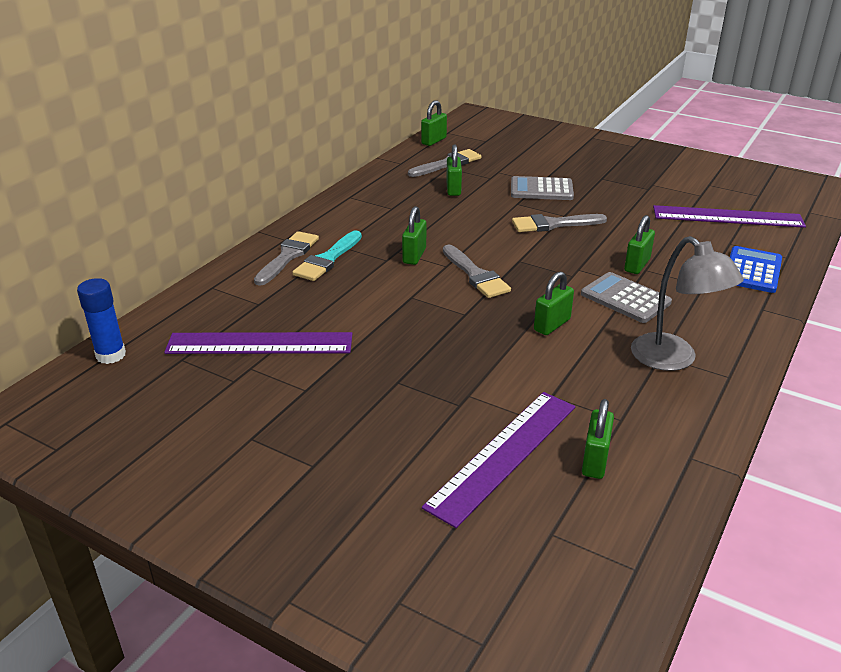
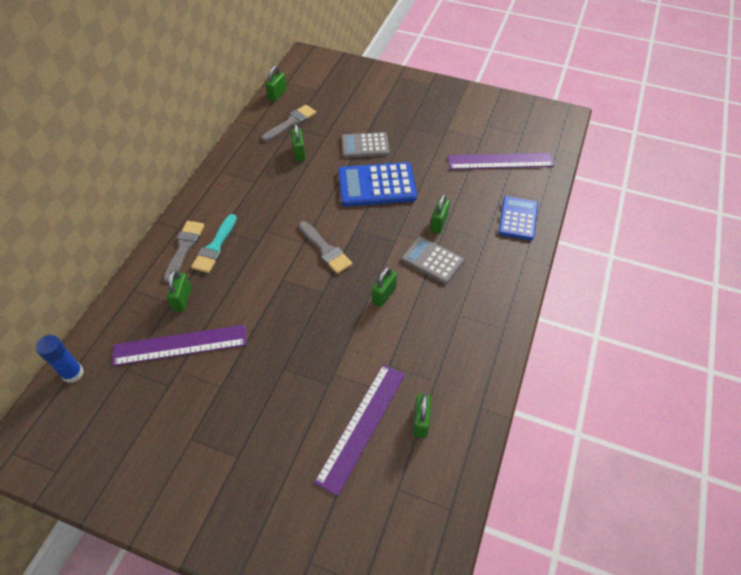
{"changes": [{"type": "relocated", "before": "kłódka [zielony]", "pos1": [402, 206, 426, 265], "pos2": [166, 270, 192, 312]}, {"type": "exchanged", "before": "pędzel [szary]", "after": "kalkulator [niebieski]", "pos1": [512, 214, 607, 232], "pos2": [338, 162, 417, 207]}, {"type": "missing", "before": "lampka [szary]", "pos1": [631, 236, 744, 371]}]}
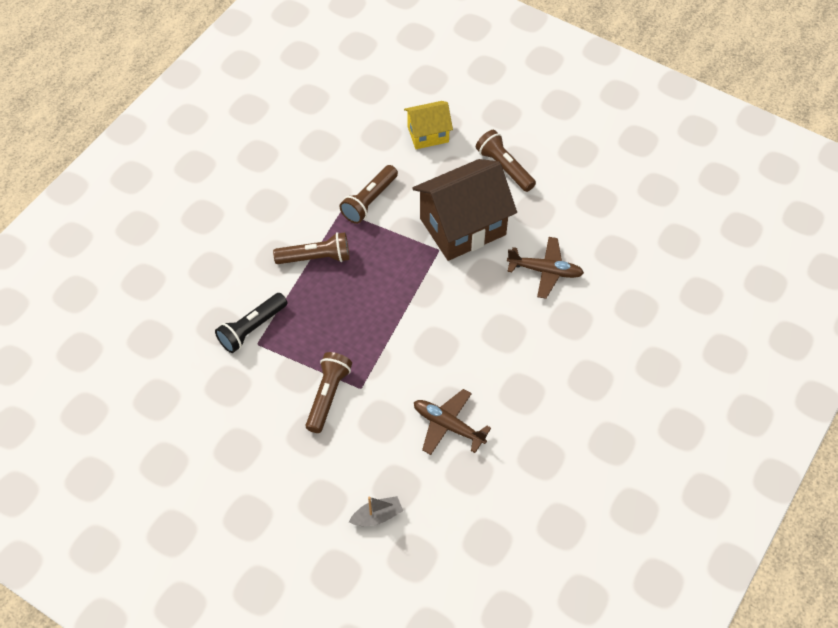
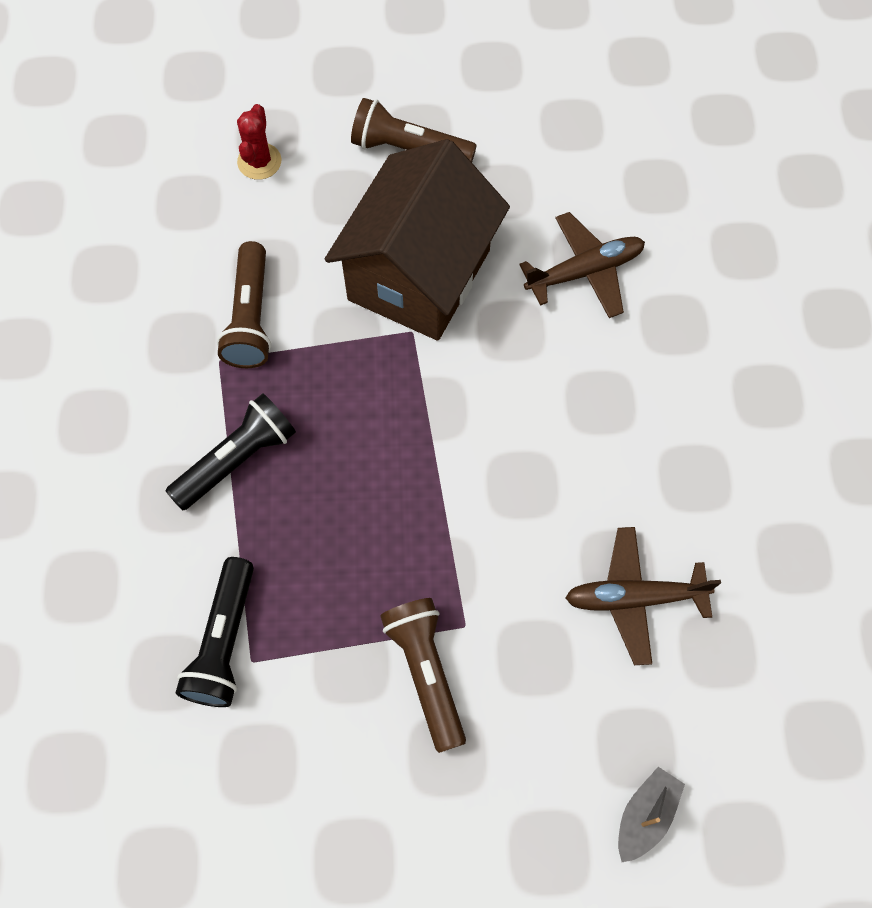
{"changes": [{"type": "exchanged", "before": "domek [żółty]", "after": "kaktus [czerwony]", "pos1": [404, 101, 453, 149], "pos2": [237, 104, 282, 180]}, {"type": "colour", "before": "latarka [brązowy]", "after": "latarka [czarny]", "pos1": [273, 232, 350, 264], "pos2": [166, 393, 296, 511]}]}
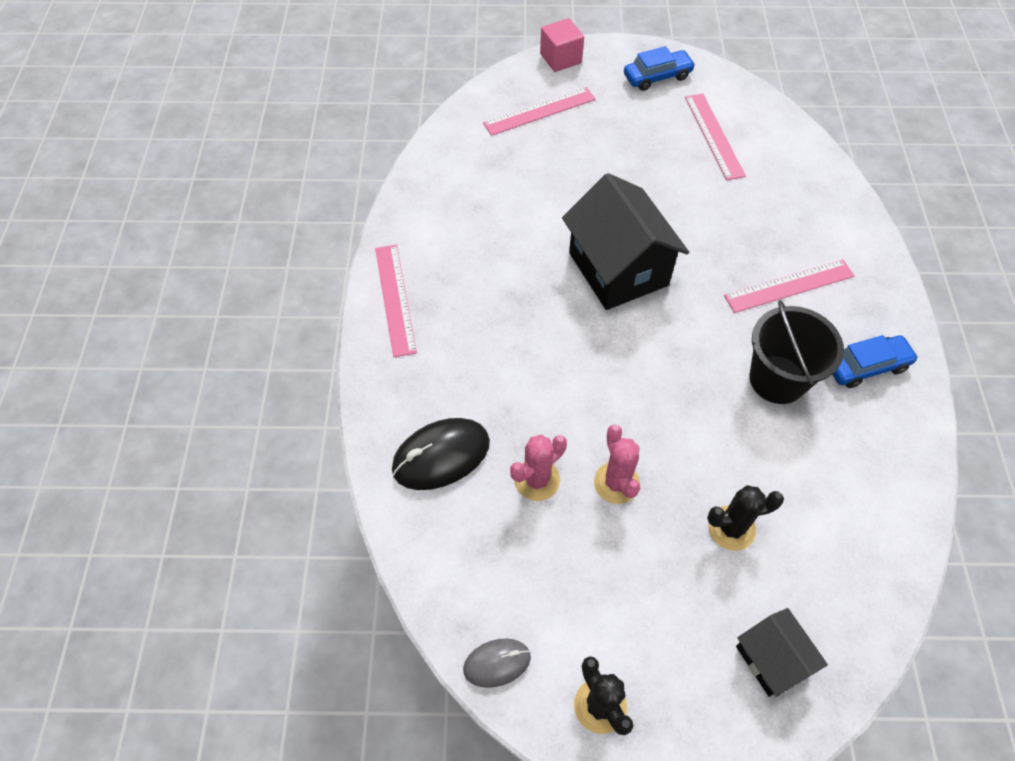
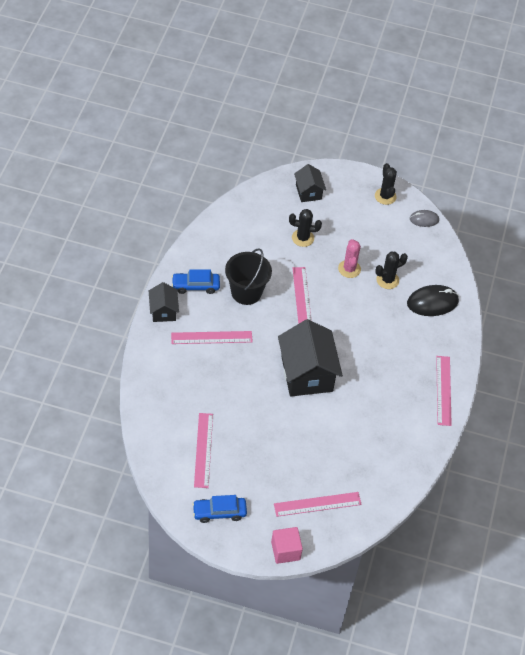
{"changes": [{"type": "colour", "before": "kaktus [różowy]", "after": "kaktus [czarny]", "pos1": [510, 434, 567, 501], "pos2": [375, 251, 408, 289]}, {"type": "appeared", "after": "linijka [różowy]", "pos2": [292, 267, 312, 324]}, {"type": "appeared", "after": "domek [czarny]", "pos2": [149, 282, 179, 322]}]}
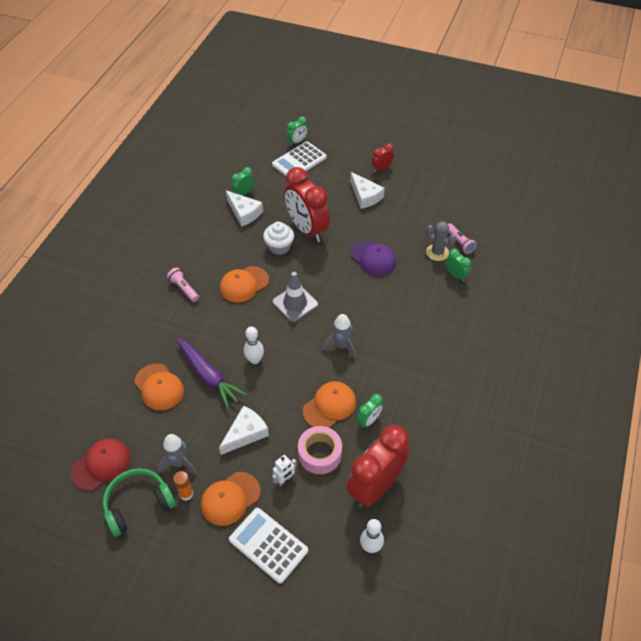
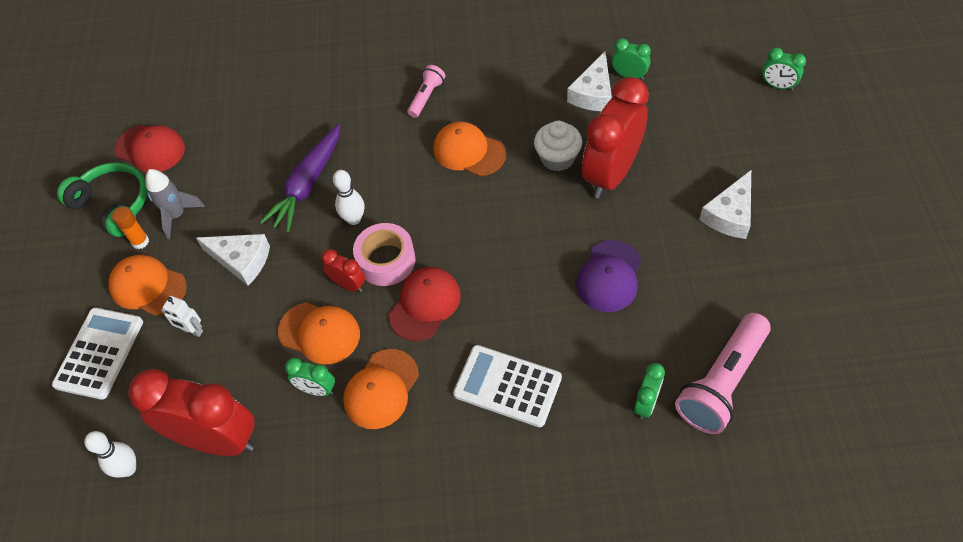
{"changes": [{"type": "relocated", "before": "kalkulator [biały]", "pos1": [272, 141, 327, 176], "pos2": [453, 345, 562, 427]}, {"type": "relocated", "before": "budzik [czerwony]", "pos1": [371, 143, 394, 172], "pos2": [322, 249, 365, 292]}, {"type": "missing", "before": "kaktus [szary]", "pos1": [426, 221, 456, 261]}, {"type": "size", "before": "latarka [różowy]", "pos1": [448, 223, 477, 254], "pos2": [675, 313, 771, 434], "scale": 1.91}, {"type": "missing", "before": "pachołek [szary]", "pos1": [272, 272, 318, 322]}, {"type": "exchanged", "before": "rakieta [szary]", "after": "czapka [czerwony]", "pos1": [322, 314, 356, 359], "pos2": [389, 267, 461, 341]}, {"type": "relocated", "before": "czapka [pomarańczowy]", "pos1": [134, 364, 184, 410], "pos2": [343, 349, 419, 429]}, {"type": "relocated", "before": "taśma klejąca [różowy]", "pos1": [298, 426, 342, 474], "pos2": [353, 223, 416, 286]}]}
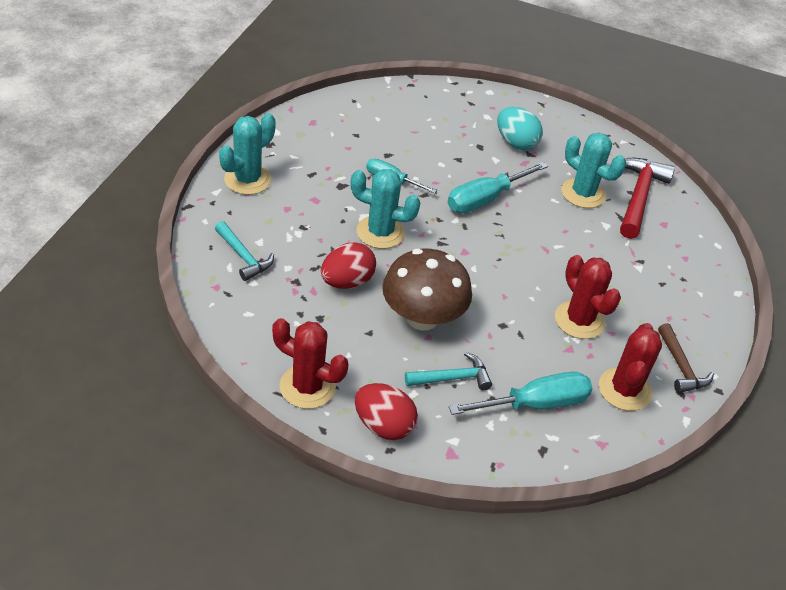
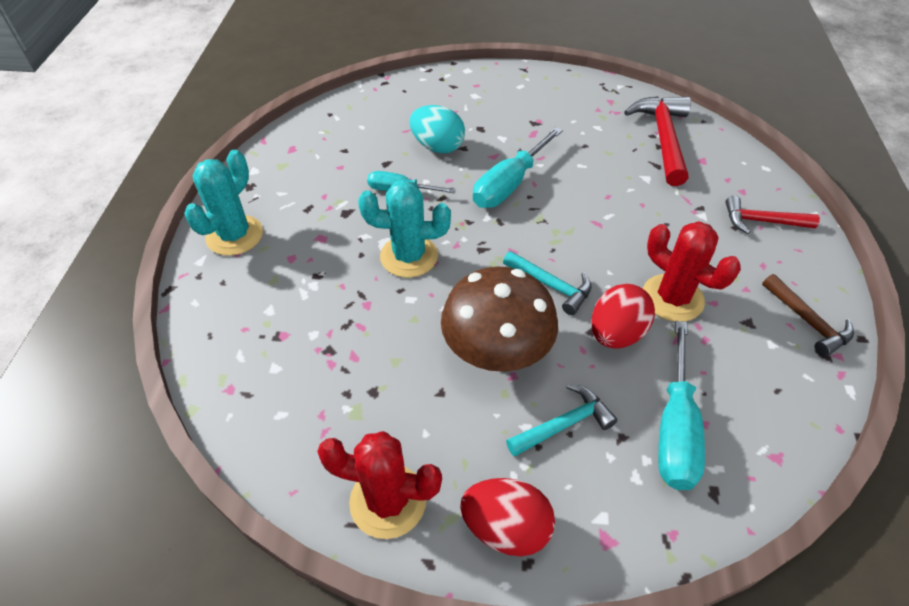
{"changes": [{"type": "relocated", "before": "jajko [turkusowy]", "pos1": [497, 107, 543, 150], "pos2": [410, 105, 465, 154]}, {"type": "missing", "before": "kaktus [turkusowy]", "pos1": [561, 133, 626, 208]}, {"type": "relocated", "before": "młotek [turkusowy]", "pos1": [215, 221, 274, 281], "pos2": [503, 251, 592, 315]}, {"type": "relocated", "before": "jajko [czerwony]", "pos1": [321, 242, 376, 289], "pos2": [591, 284, 655, 349]}, {"type": "missing", "before": "kaktus [czerwony]", "pos1": [599, 323, 662, 411]}, {"type": "spun", "before": "śrubokręt [turkusowy]", "pos1": [449, 372, 593, 415], "pos2": [658, 321, 705, 490], "turn": 135}, {"type": "appeared", "after": "młotek [czerwony]", "pos2": [726, 196, 820, 234]}]}
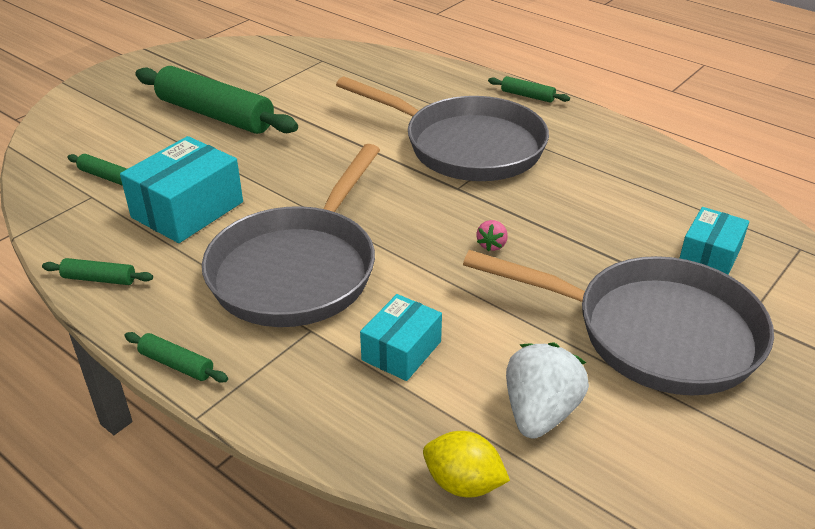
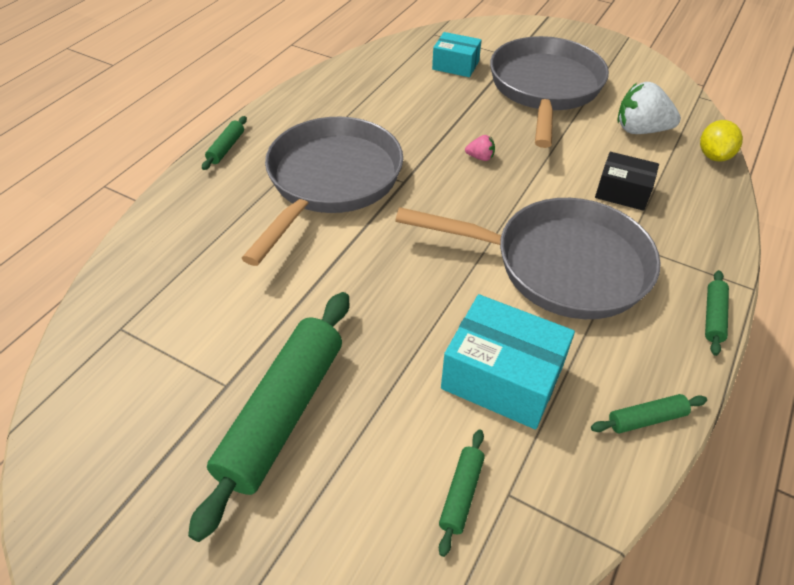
{"changes": [{"type": "spun", "before": "wałek do ciasta [zielony]", "pos1": [42, 258, 153, 285], "pos2": [591, 394, 707, 433], "turn": 75}, {"type": "colour", "before": "pudełko [turkusowy]", "after": "pudełko [czarny]", "pos1": [360, 294, 442, 381], "pos2": [595, 152, 659, 211]}]}
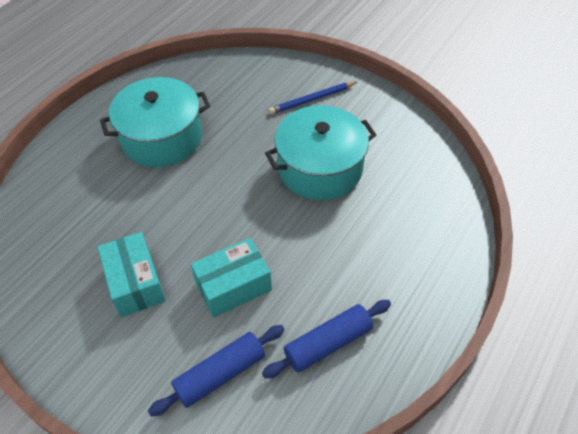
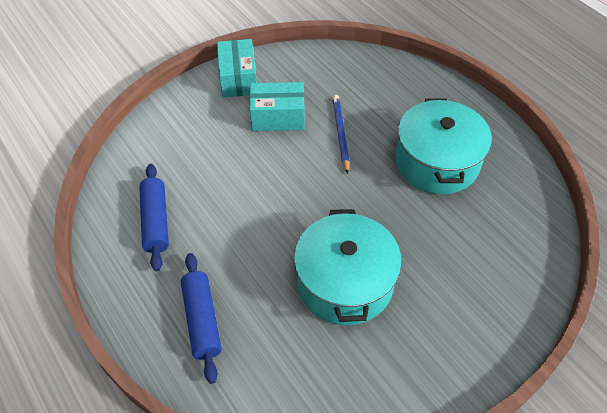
{"changes": [{"type": "relocated", "before": "ołówek [niebieski]", "pos1": [268, 82, 357, 114], "pos2": [332, 95, 350, 174]}, {"type": "relocated", "before": "pudełko [turkusowy]", "pos1": [191, 238, 272, 318], "pos2": [217, 39, 257, 97]}, {"type": "relocated", "before": "wałek do ciasta [niebieski]", "pos1": [148, 325, 285, 417], "pos2": [181, 253, 222, 384]}]}
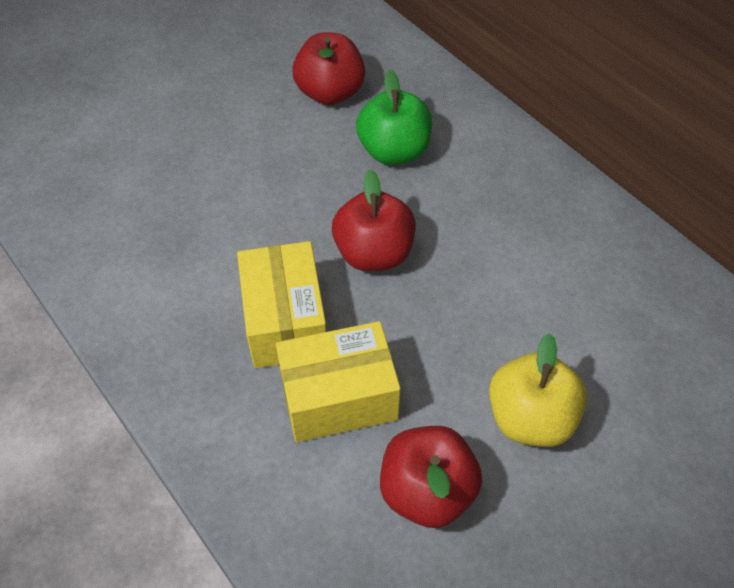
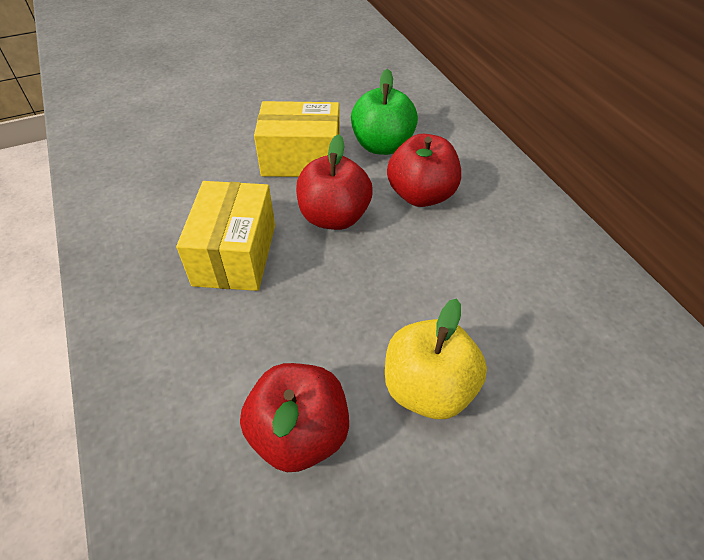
{"changes": [{"type": "relocated", "before": "jabłko [czerwony]", "pos1": [292, 32, 365, 105], "pos2": [387, 134, 461, 207]}, {"type": "relocated", "before": "pudełko [żółty]", "pos1": [276, 321, 401, 442], "pos2": [254, 101, 340, 177]}]}
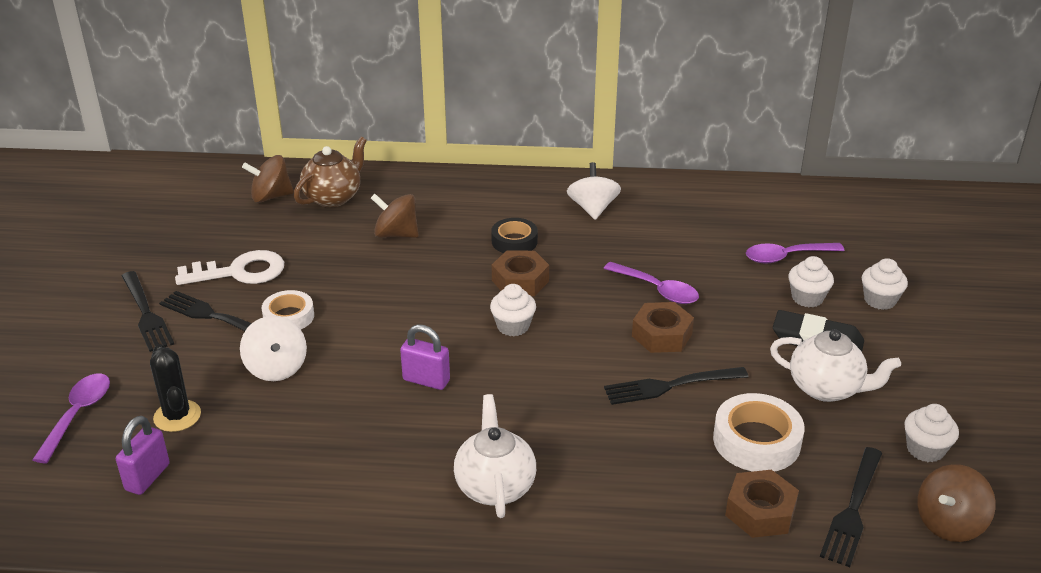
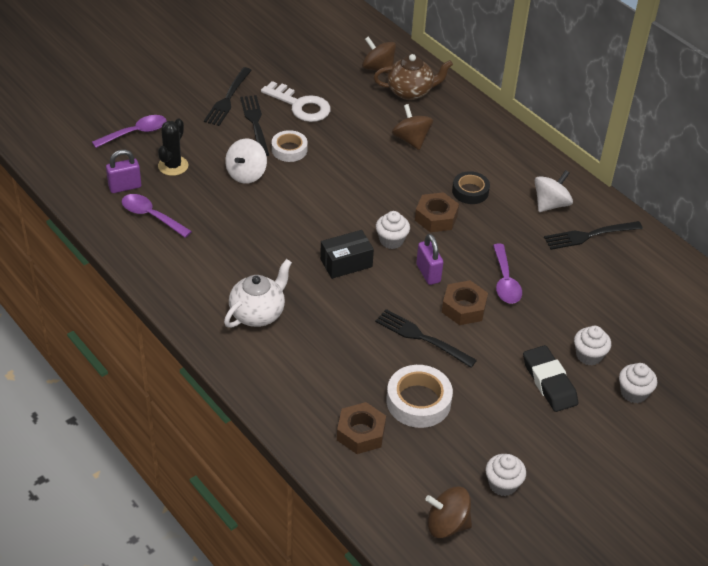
{"changes": [{"type": "relocated", "before": "łyżka [fioletowy]", "pos1": [746, 243, 844, 264], "pos2": [122, 194, 192, 238]}, {"type": "relocated", "before": "kłódka [fioletowy]", "pos1": [400, 324, 450, 390], "pos2": [416, 234, 443, 285]}, {"type": "missing", "before": "imbryk [biały]", "pos1": [770, 329, 901, 402]}, {"type": "relocated", "before": "widelec [czarny]", "pos1": [820, 447, 882, 567], "pos2": [544, 221, 643, 250]}, {"type": "appeared", "after": "pudełko [czarny]", "pos2": [320, 230, 374, 279]}]}
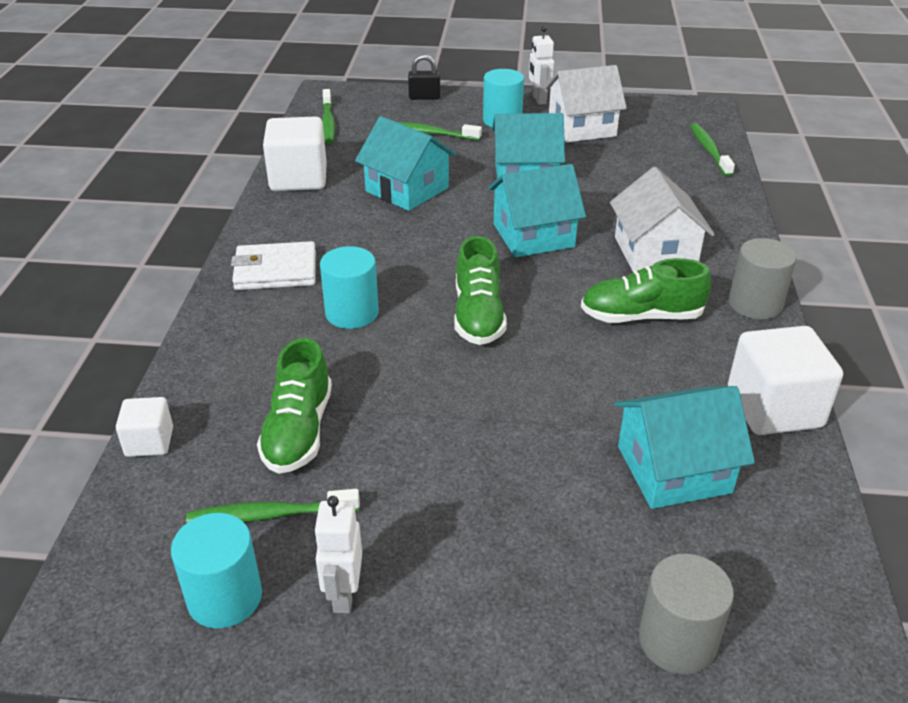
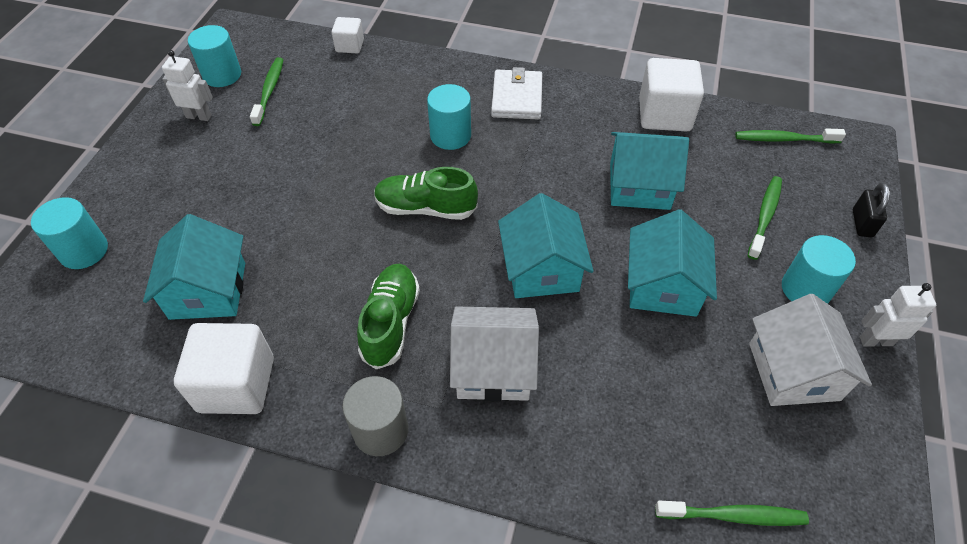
{"changes": [{"type": "spun", "before": "domek [turkusowy]", "pos1": [355, 116, 457, 211], "pos2": [610, 132, 689, 210], "turn": 45}, {"type": "missing", "before": "but [zielony]", "pos1": [257, 338, 332, 474]}, {"type": "colour", "before": "walec [szary]", "after": "walec [turkusowy]", "pos1": [639, 553, 734, 674], "pos2": [31, 197, 108, 269]}]}
